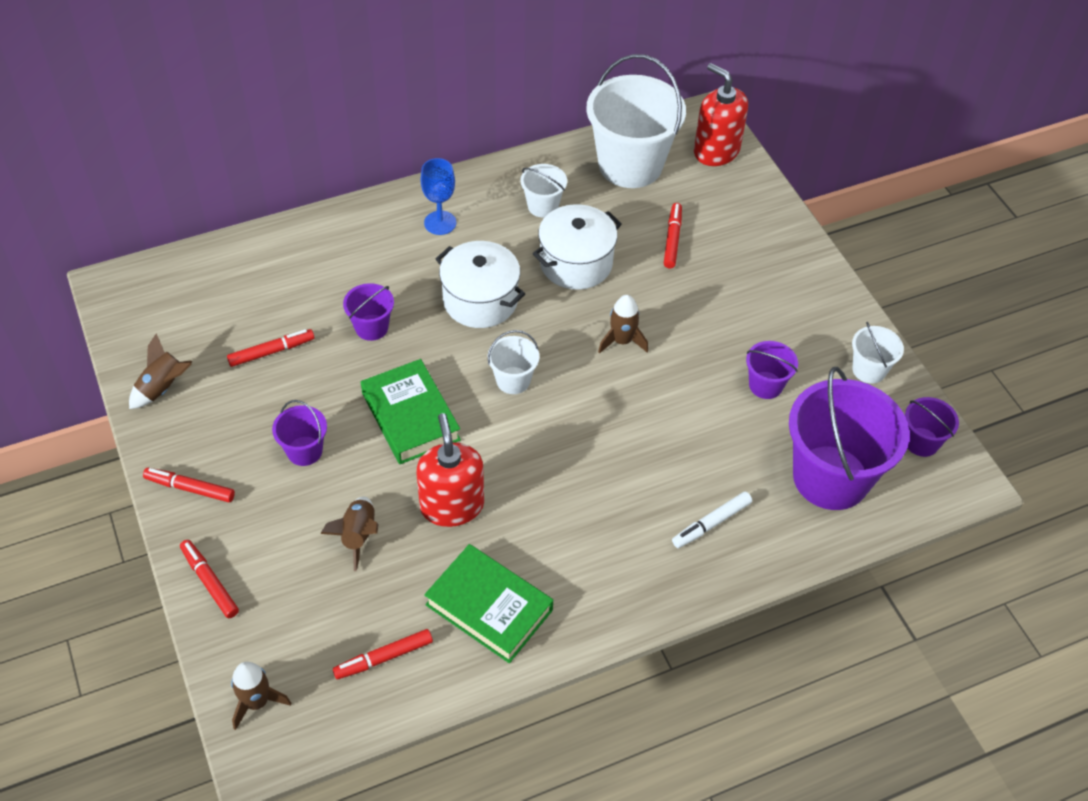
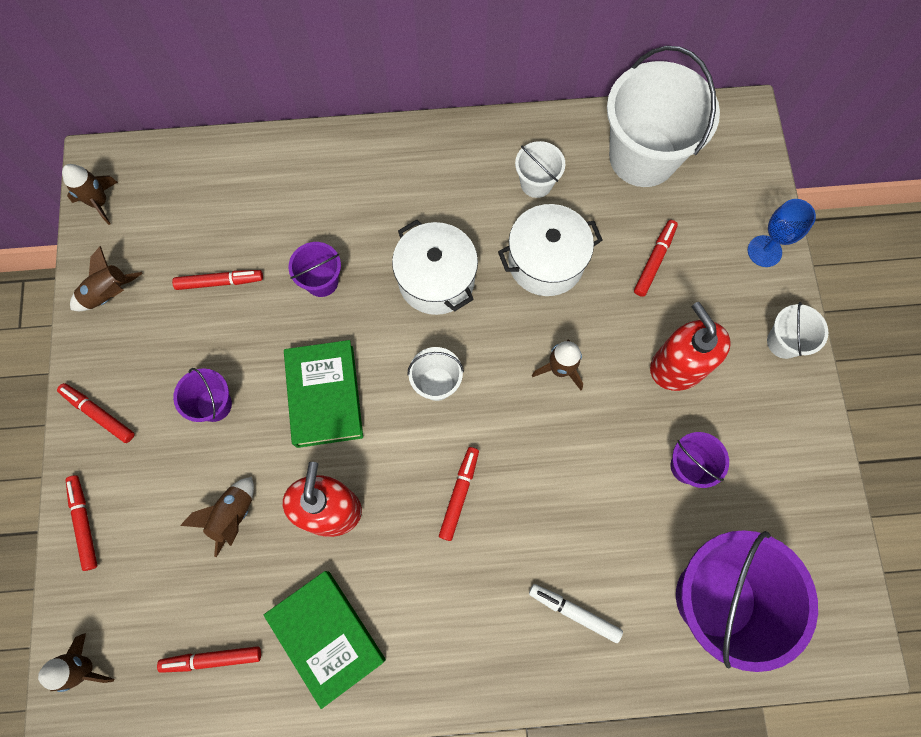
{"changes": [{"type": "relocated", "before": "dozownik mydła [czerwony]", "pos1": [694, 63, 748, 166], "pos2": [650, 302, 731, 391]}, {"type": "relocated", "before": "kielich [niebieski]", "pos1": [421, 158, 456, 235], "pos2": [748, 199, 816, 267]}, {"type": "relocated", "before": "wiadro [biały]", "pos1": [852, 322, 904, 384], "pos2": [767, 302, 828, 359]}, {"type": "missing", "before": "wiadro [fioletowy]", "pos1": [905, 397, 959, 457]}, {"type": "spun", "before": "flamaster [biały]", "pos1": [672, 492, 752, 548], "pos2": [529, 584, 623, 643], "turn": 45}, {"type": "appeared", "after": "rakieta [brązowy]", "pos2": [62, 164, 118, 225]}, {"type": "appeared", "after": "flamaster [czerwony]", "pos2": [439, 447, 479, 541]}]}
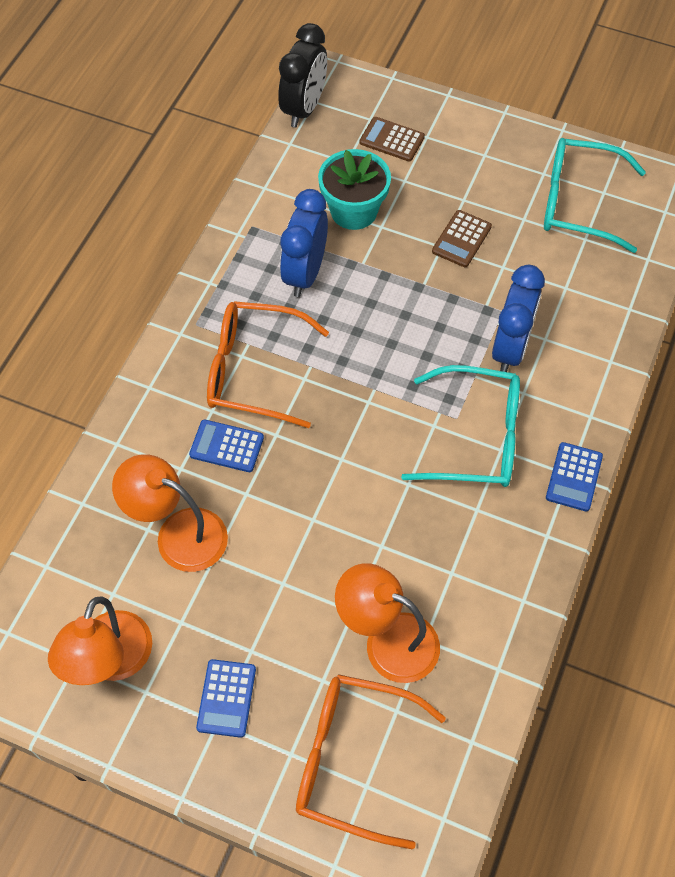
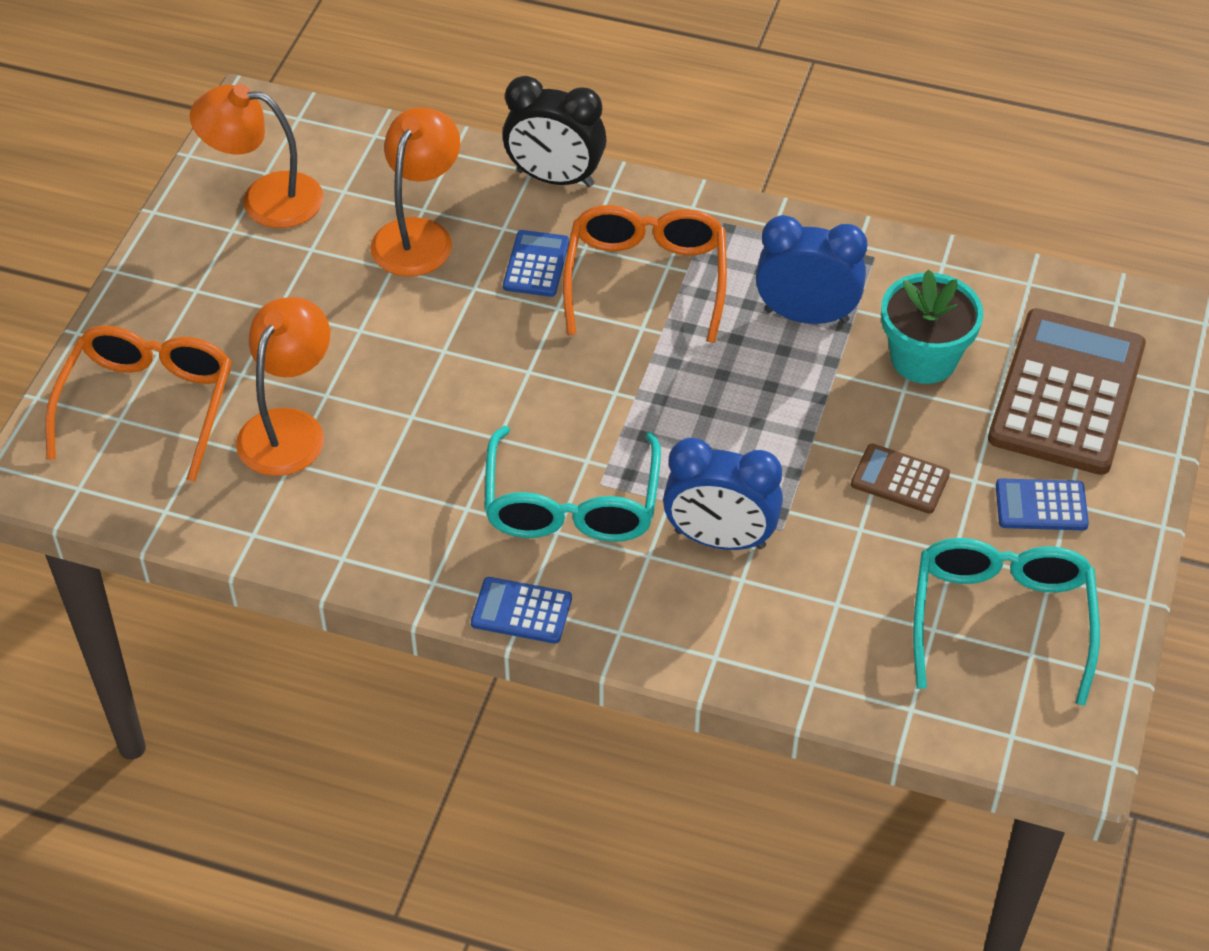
{"changes": [{"type": "relocated", "before": "budzik [czarny]", "pos1": [278, 23, 327, 127], "pos2": [502, 76, 606, 187]}, {"type": "size", "before": "kalkulator [brązowy]", "pos1": [360, 117, 425, 162], "pos2": [988, 308, 1146, 475], "scale": 2.18}, {"type": "relocated", "before": "kalkulator [niebieski]", "pos1": [196, 659, 256, 738], "pos2": [996, 478, 1089, 530]}]}
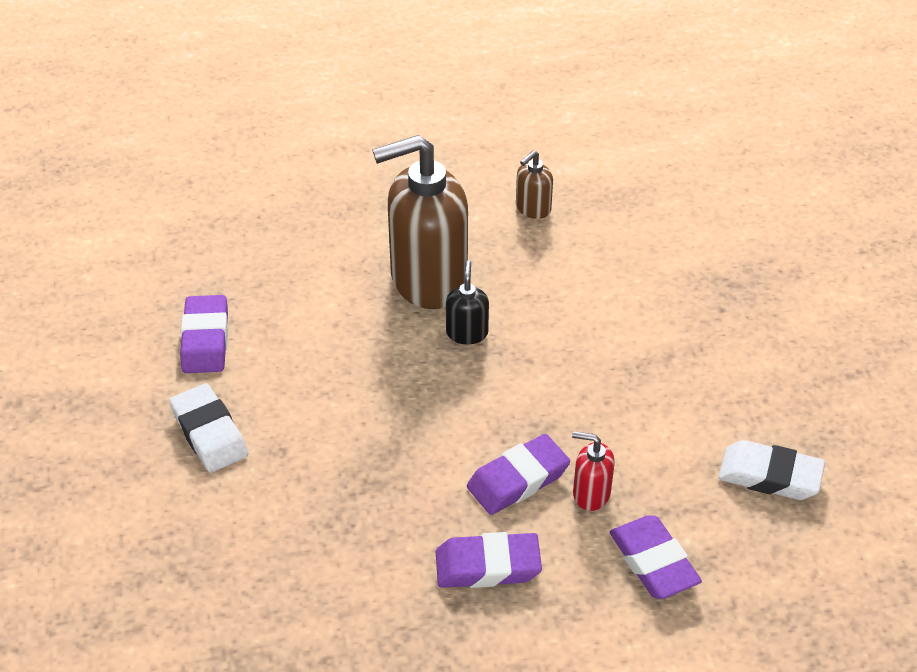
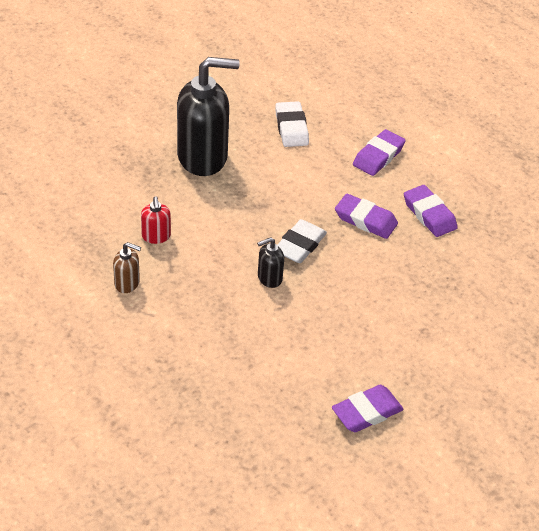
{"changes": [{"type": "missing", "before": "dozownik mydła [brązowy]", "pos1": [372, 135, 468, 309]}, {"type": "relocated", "before": "gumka do mazania [biały]", "pos1": [169, 383, 248, 473], "pos2": [277, 219, 327, 263]}, {"type": "relocated", "before": "dozownik mydła [czerwony]", "pos1": [572, 431, 615, 511], "pos2": [141, 196, 171, 244]}, {"type": "appeared", "after": "dozownik mydła [czarny]", "pos2": [177, 57, 240, 176]}]}
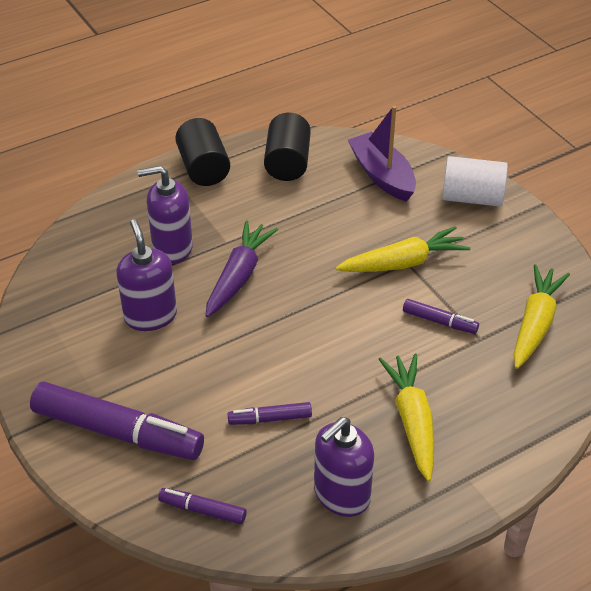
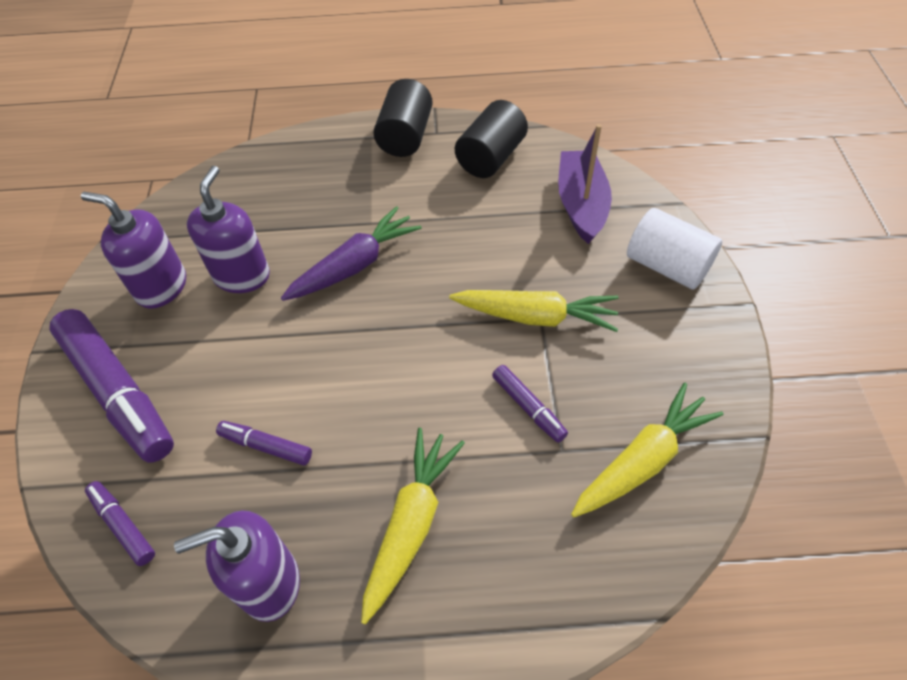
{"changes": [{"type": "relocated", "before": "dozownik mydła [fioletowy]", "pos1": [137, 166, 193, 264], "pos2": [81, 192, 186, 309]}]}
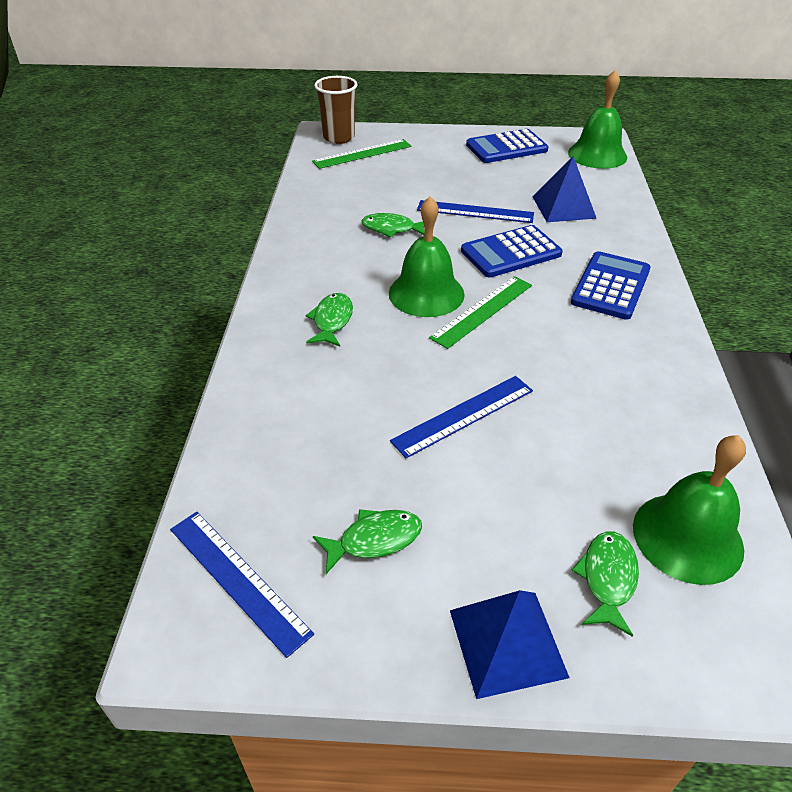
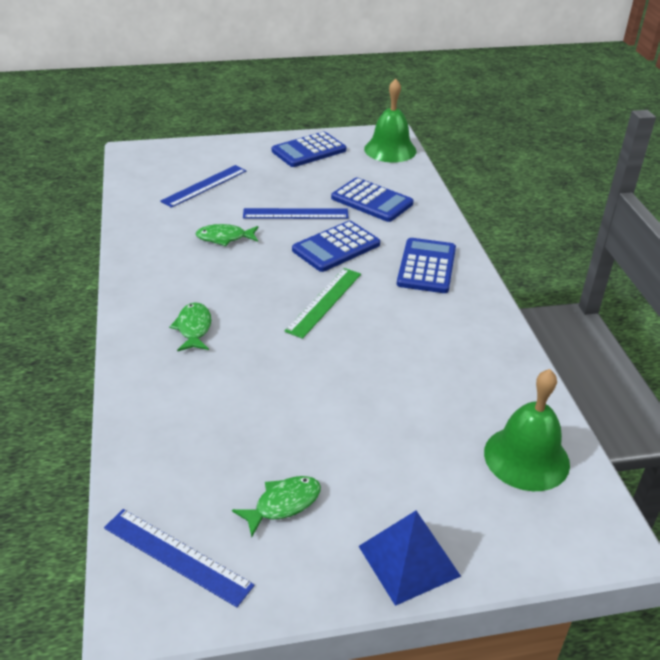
{"changes": [{"type": "missing", "before": "szklanka [brązowy]", "pos1": [314, 76, 358, 144]}, {"type": "missing", "before": "linijka [zielony]", "pos1": [312, 139, 412, 169]}, {"type": "exchanged", "before": "piramida [niebieski]", "after": "kalkulator [niebieski]", "pos1": [532, 156, 597, 222], "pos2": [331, 178, 413, 222]}, {"type": "missing", "before": "dzwonek [zielony]", "pos1": [389, 196, 465, 317]}, {"type": "relocated", "before": "linijka [niebieski]", "pos1": [390, 376, 533, 458], "pos2": [160, 165, 247, 208]}, {"type": "missing", "before": "ryba [zielony]", "pos1": [571, 532, 639, 637]}]}
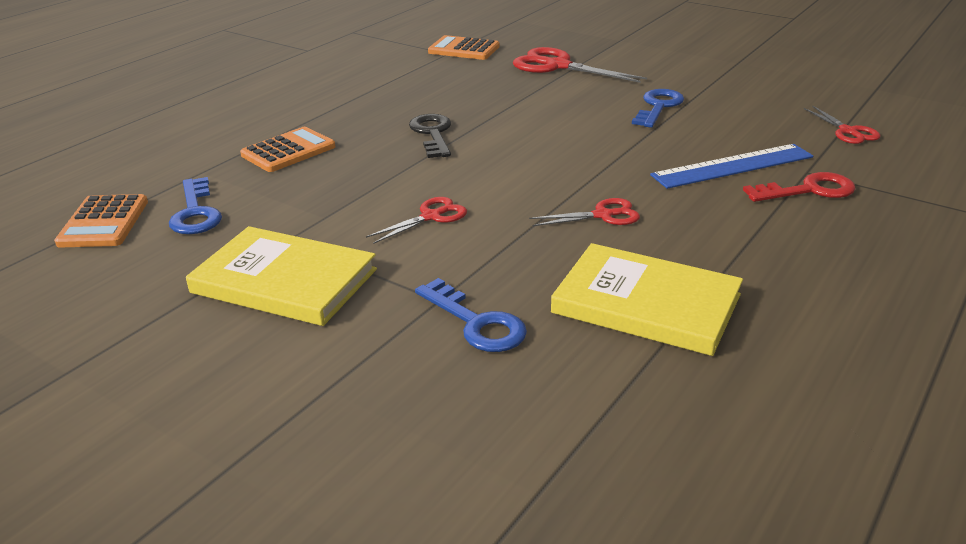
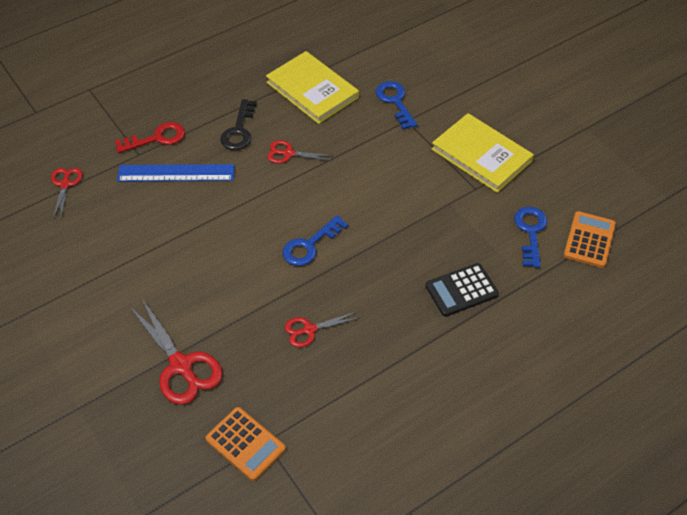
{"changes": [{"type": "relocated", "before": "klucz [niebieski]", "pos1": [632, 89, 684, 128], "pos2": [282, 215, 348, 266]}, {"type": "relocated", "before": "klucz [czarny]", "pos1": [409, 114, 451, 158], "pos2": [220, 99, 257, 150]}, {"type": "colour", "before": "kalkulator [pomarańczowy]", "after": "kalkulator [czarny]", "pos1": [240, 127, 335, 172], "pos2": [426, 263, 499, 317]}, {"type": "spun", "before": "klucz [czerwony]", "pos1": [743, 172, 856, 202], "pos2": [115, 122, 185, 153], "turn": 150}, {"type": "relocated", "before": "nożyczki [czerwony]", "pos1": [366, 197, 467, 244], "pos2": [285, 312, 359, 347]}]}
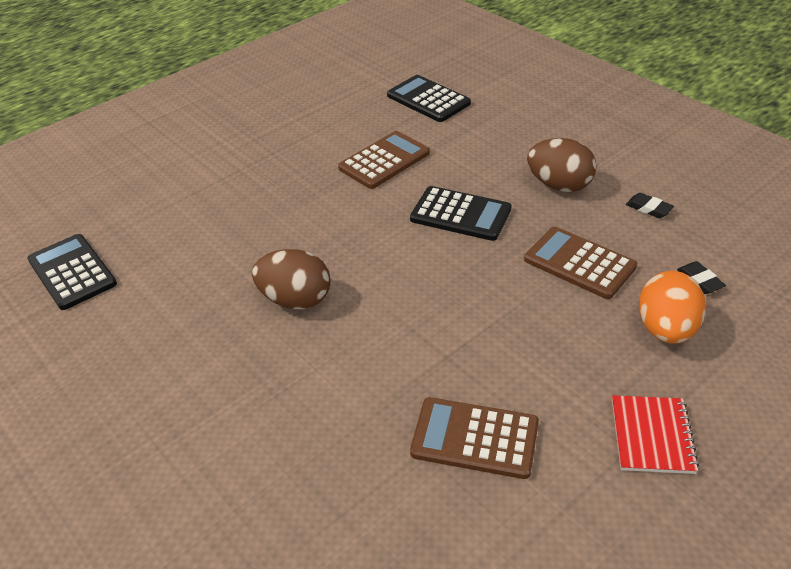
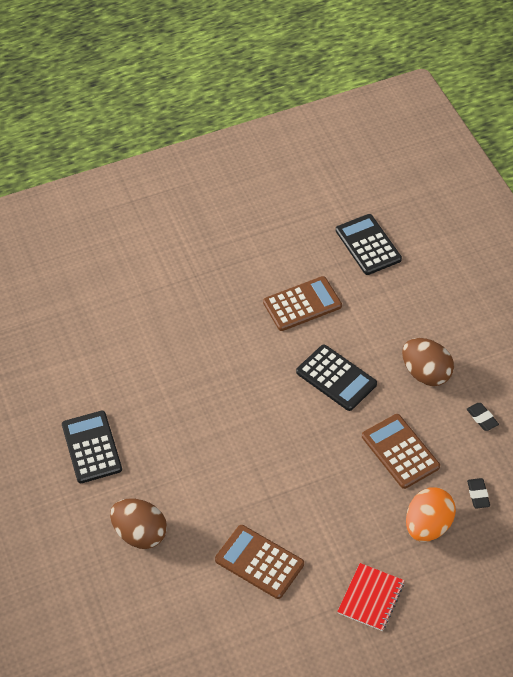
{"changes": [{"type": "relocated", "before": "kalkulator [czarny]", "pos1": [27, 234, 117, 310], "pos2": [62, 411, 122, 483]}, {"type": "relocated", "before": "jajko [brązowy]", "pos1": [252, 249, 331, 309], "pos2": [110, 499, 167, 549]}]}
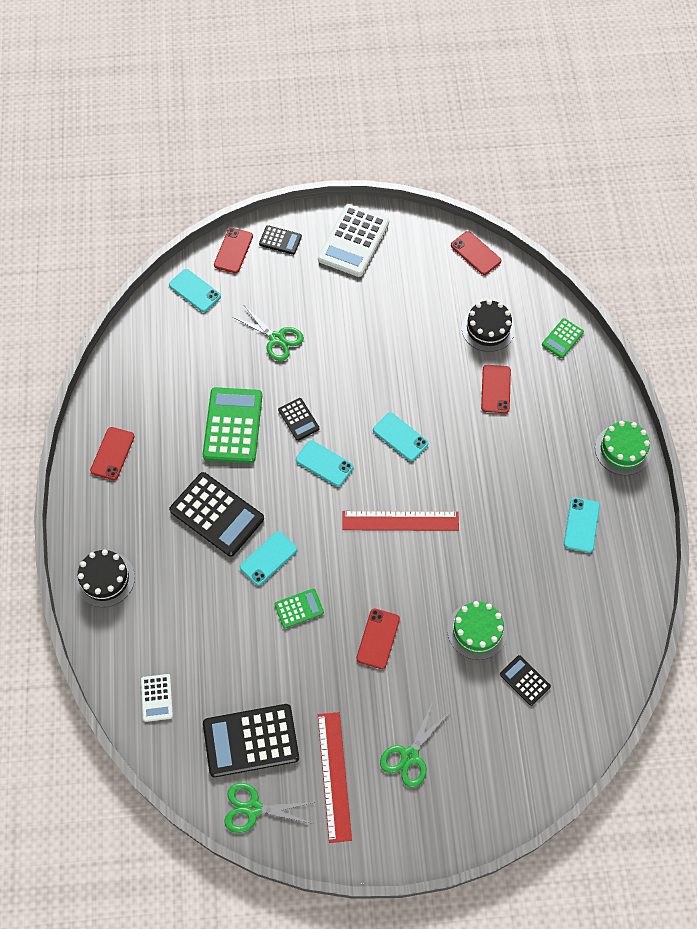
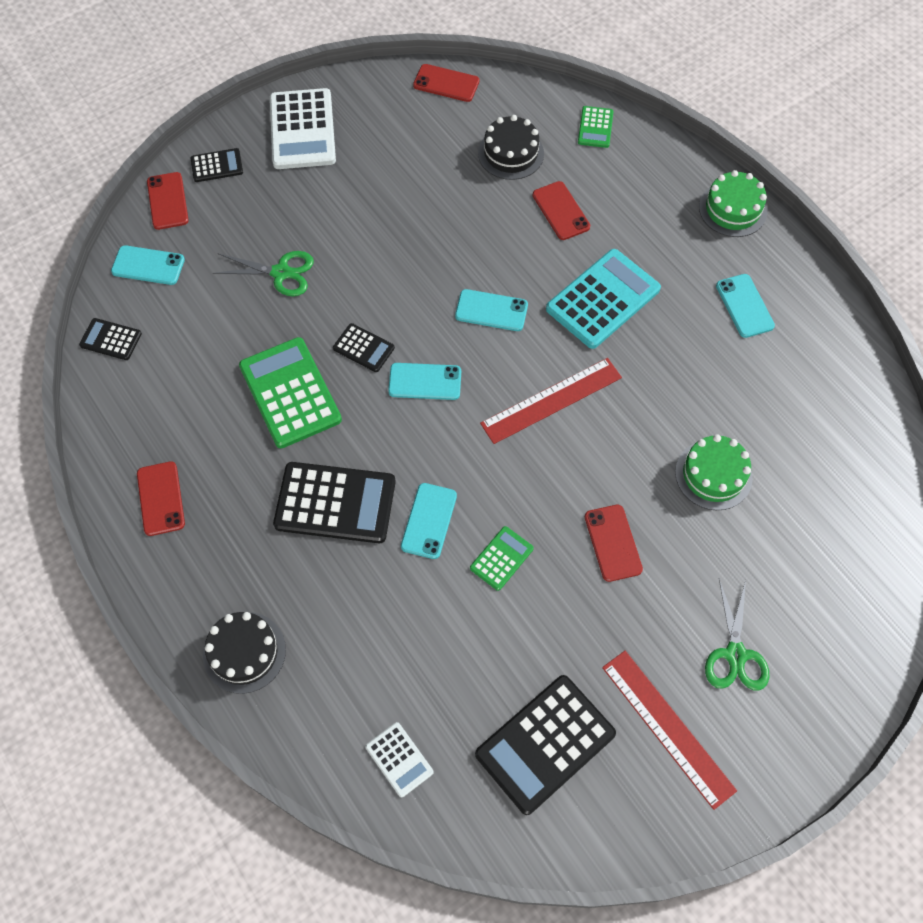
{"changes": [{"type": "relocated", "before": "kalkulator [czarny]", "pos1": [500, 655, 551, 706], "pos2": [79, 318, 142, 360]}, {"type": "missing", "before": "nożyczki [zielony]", "pos1": [224, 783, 315, 833]}, {"type": "appeared", "after": "kalkulator [turkusowy]", "pos2": [546, 249, 661, 349]}]}
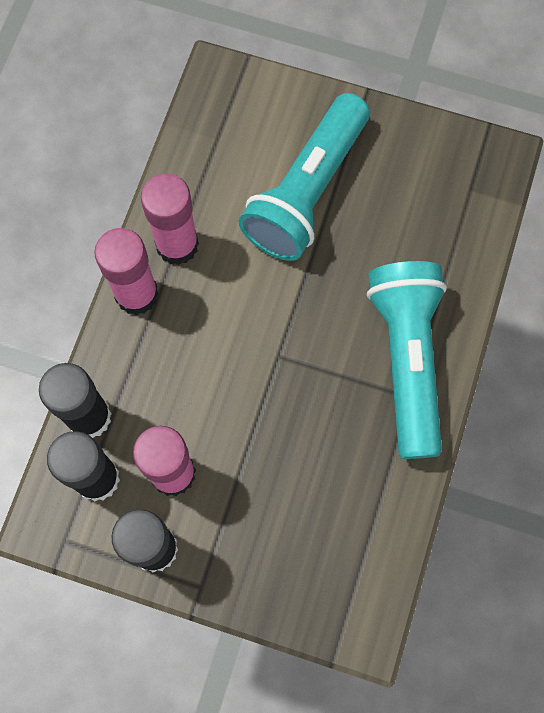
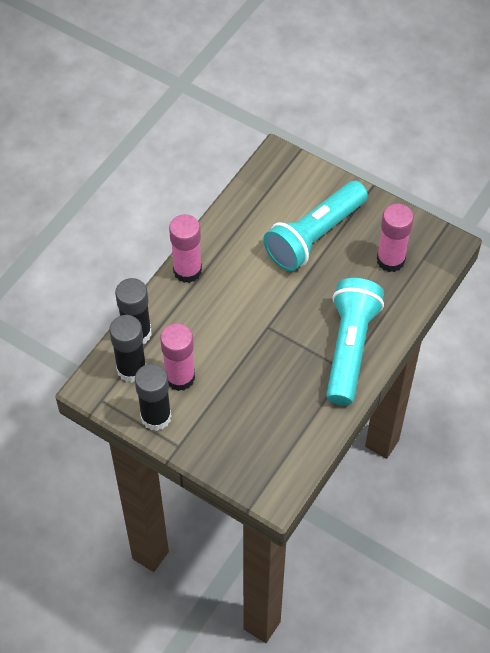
{"changes": [{"type": "relocated", "before": "klej w sztyfcie [różowy]", "pos1": [141, 174, 199, 265], "pos2": [377, 204, 414, 272]}]}
